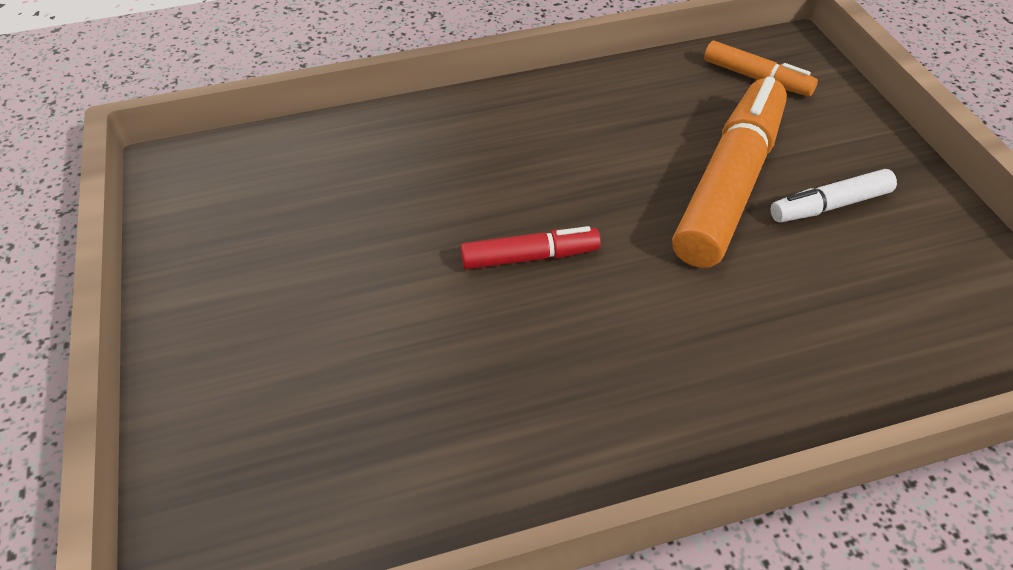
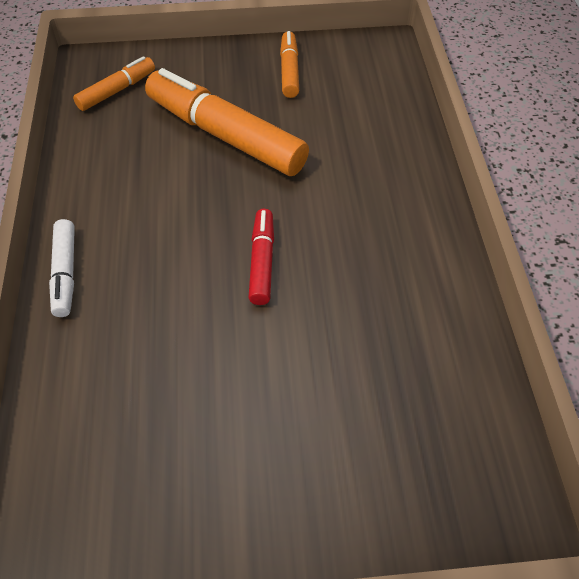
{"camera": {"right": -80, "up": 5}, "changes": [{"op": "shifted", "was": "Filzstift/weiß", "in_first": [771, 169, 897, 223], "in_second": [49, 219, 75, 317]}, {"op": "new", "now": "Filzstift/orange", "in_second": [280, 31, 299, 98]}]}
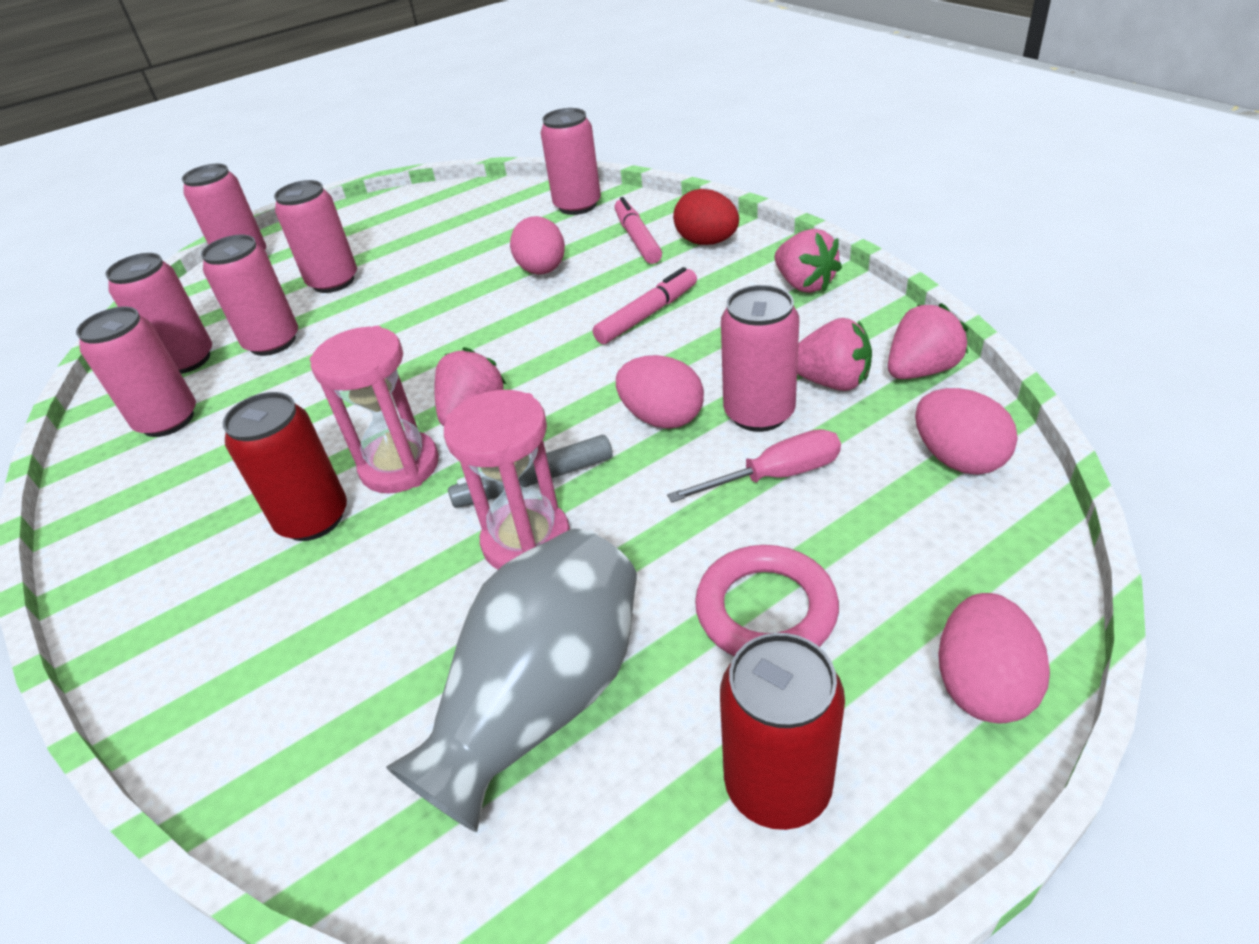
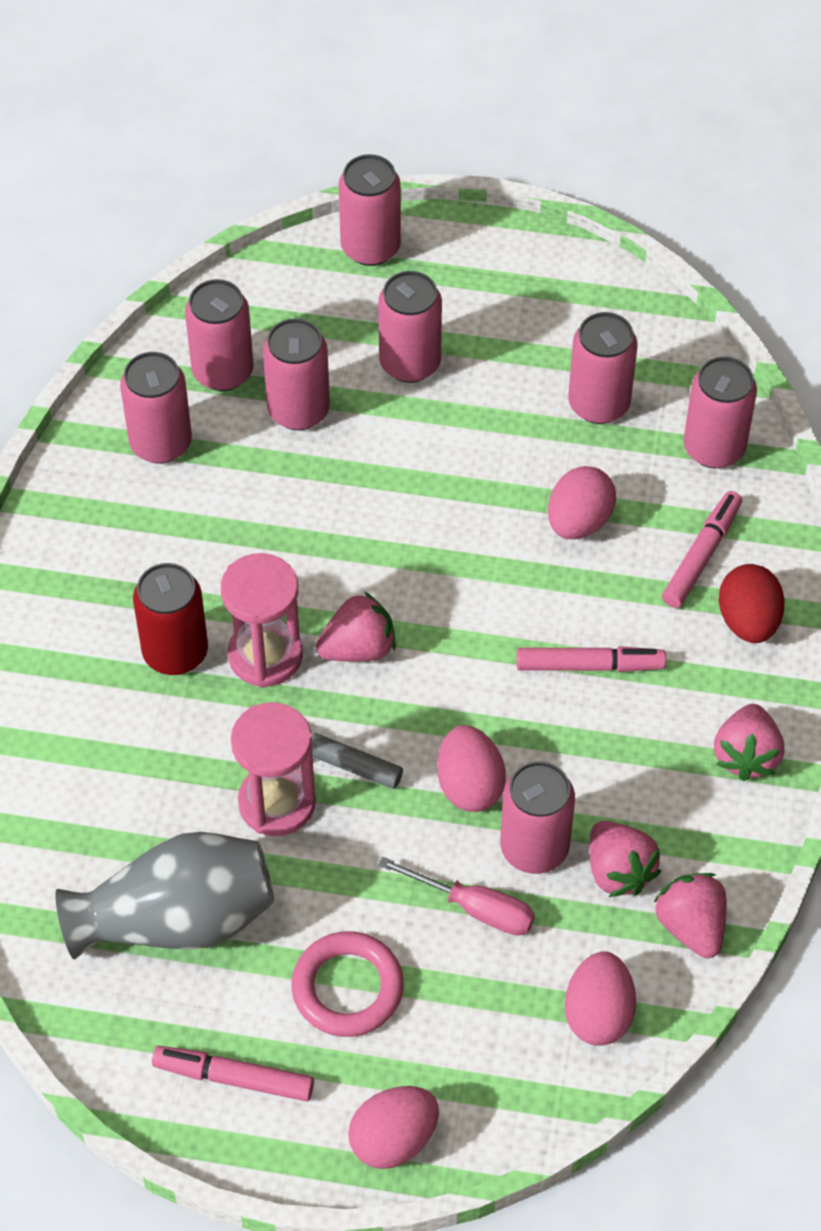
{"camera": {"right": 40, "up": 15}, "changes": [{"op": "swapped", "was": "Dose/rot", "now": "Filzstift/rosa", "in_first": [720, 633, 845, 830], "in_second": [152, 1046, 314, 1101]}, {"op": "rotated", "was": "Erdbeere/rosa", "in_first": [888, 303, 968, 379], "in_second": [653, 873, 727, 958], "clockwise": -120}, {"op": "new", "now": "Dose/rosa", "in_second": [568, 312, 637, 424]}]}
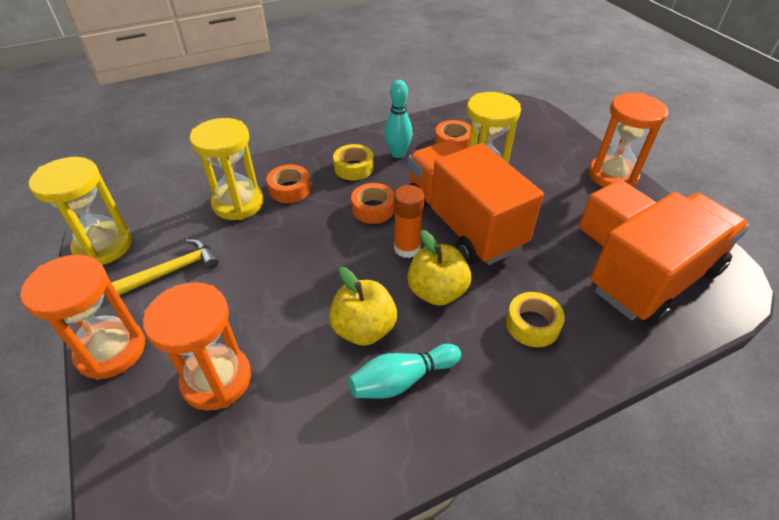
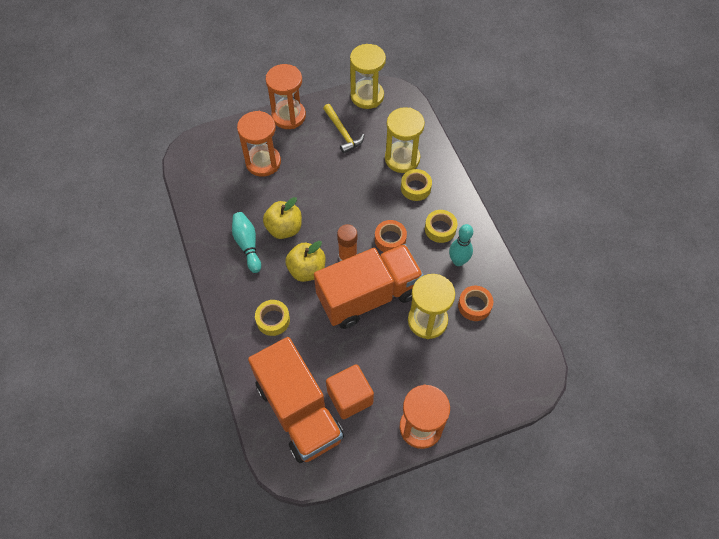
{"camera": {"right": 95, "up": 15}, "changes": [{"op": "repainted", "was": "Klebeband/orange", "now": "Klebeband/gelb", "in_first": [267, 164, 311, 203], "in_second": [401, 169, 432, 201]}]}
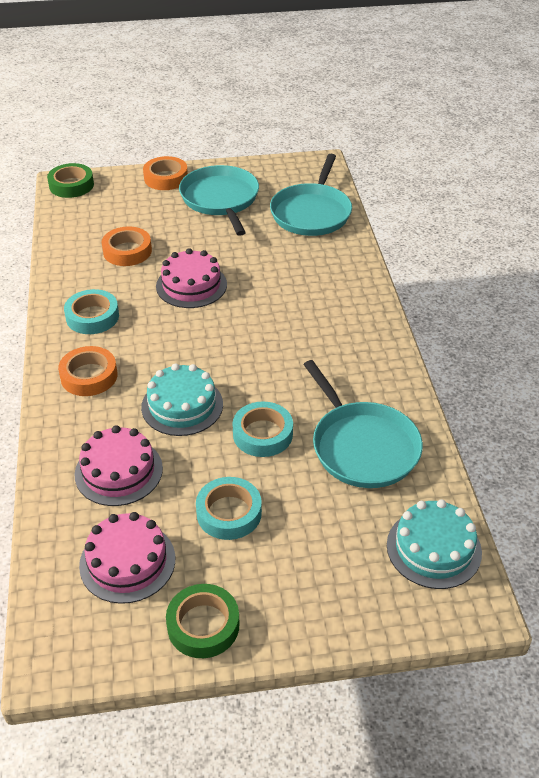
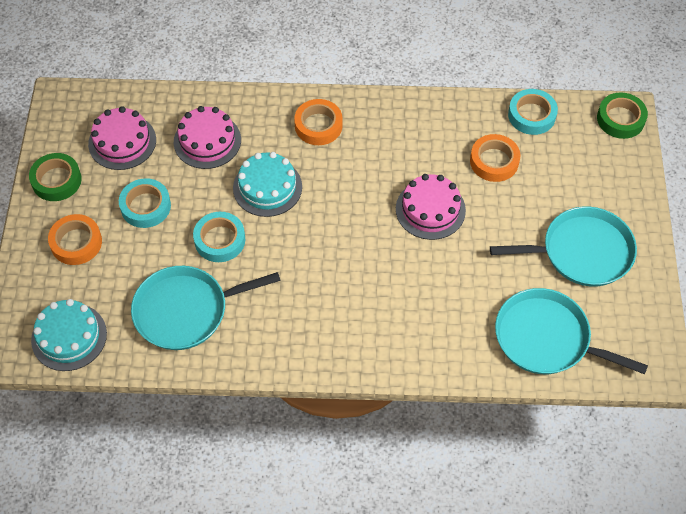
{"camera": {"right": 100, "up": 15}, "changes": [{"op": "shifted", "was": "Klebeband/türkis", "in_first": [64, 289, 119, 334], "in_second": [508, 89, 558, 135]}, {"op": "shifted", "was": "Klebeband/orange", "in_first": [143, 156, 188, 190], "in_second": [48, 214, 102, 265]}]}
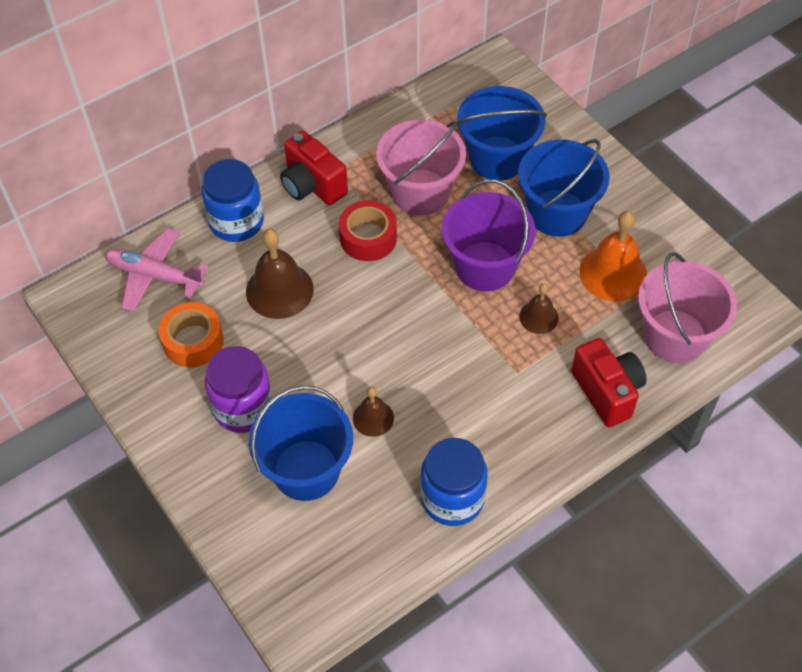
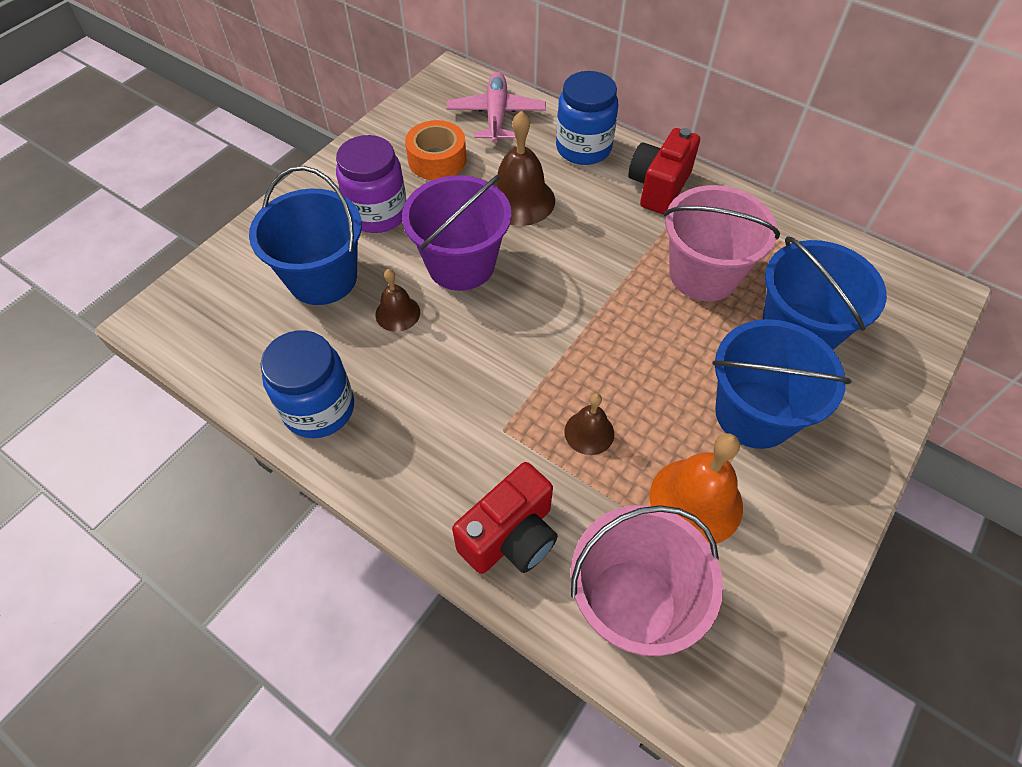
{"camera": {"right": 70, "up": 0}, "changes": [{"op": "gone", "was": "Klebeband/rot", "in_first": [339, 200, 397, 261]}, {"op": "shifted", "was": "Eimer/lila", "in_first": [442, 180, 536, 291], "in_second": [402, 174, 511, 291]}]}
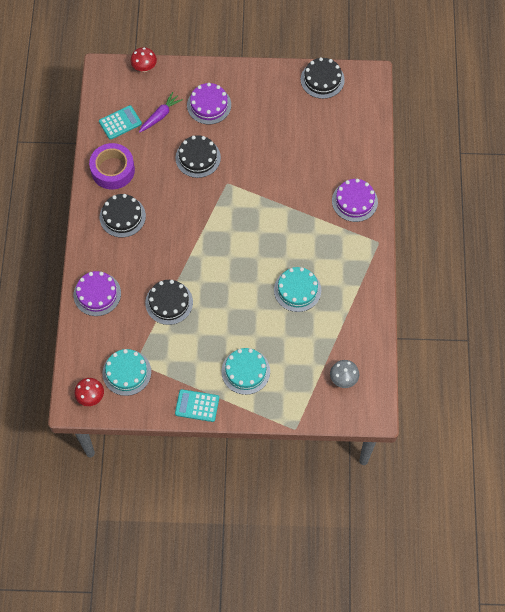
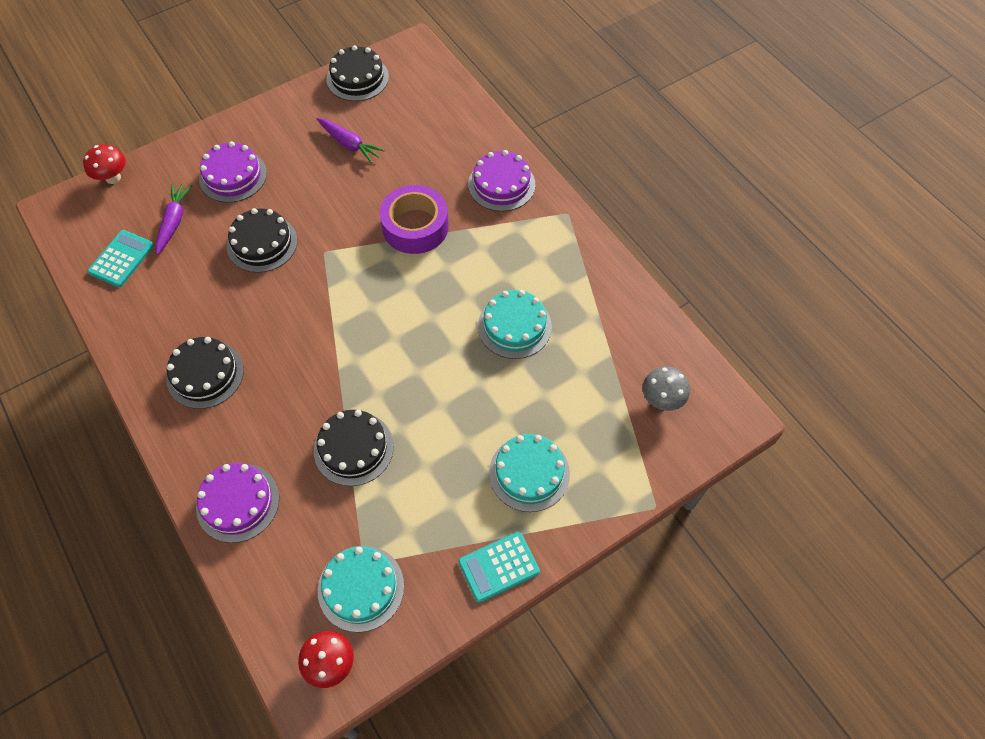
{"camera": {"right": -35, "up": -5}, "changes": [{"op": "shifted", "was": "Klebeband/lila", "in_first": [89, 143, 135, 190], "in_second": [380, 185, 449, 254]}, {"op": "new", "now": "Karotte/lila", "in_second": [317, 118, 385, 163]}]}
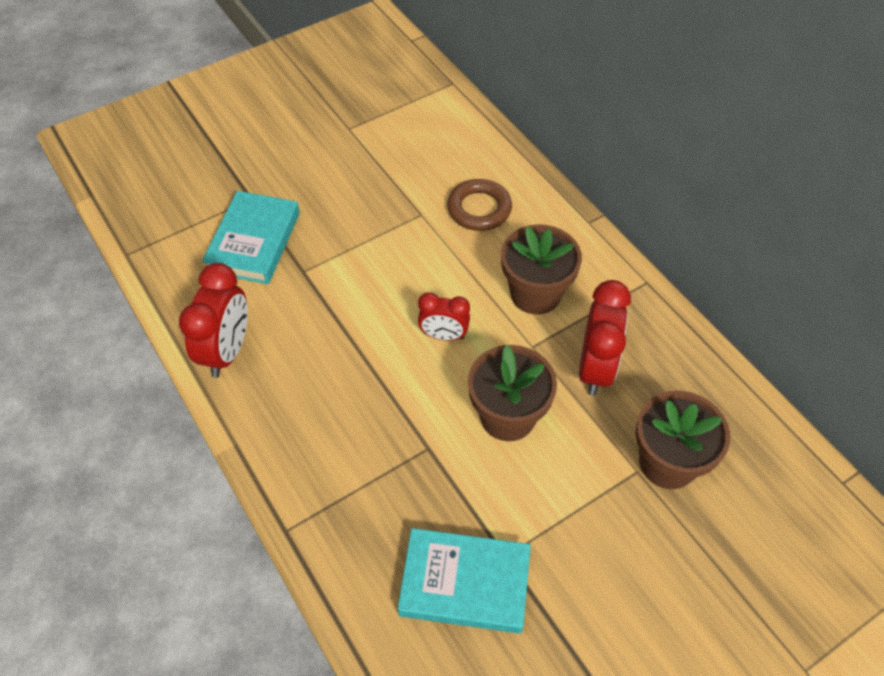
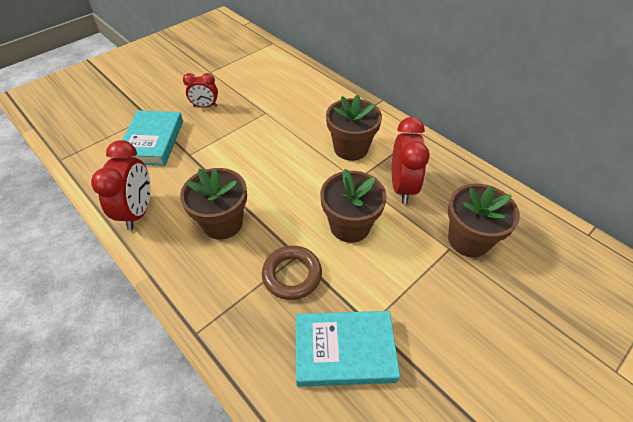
{"camera": {"right": -10, "up": -5}, "changes": [{"op": "shifted", "was": "Wecker/rot", "in_first": [418, 292, 470, 341], "in_second": [183, 73, 218, 108]}, {"op": "shifted", "was": "Ring/braun", "in_first": [447, 179, 512, 231], "in_second": [262, 246, 322, 300]}, {"op": "new", "now": "Blumentopf/braun", "in_second": [180, 168, 247, 239]}]}
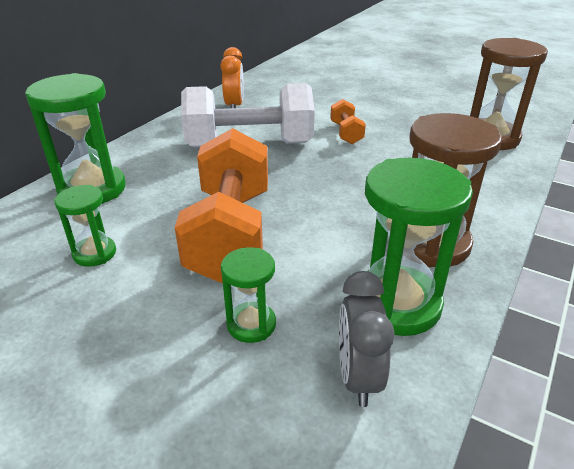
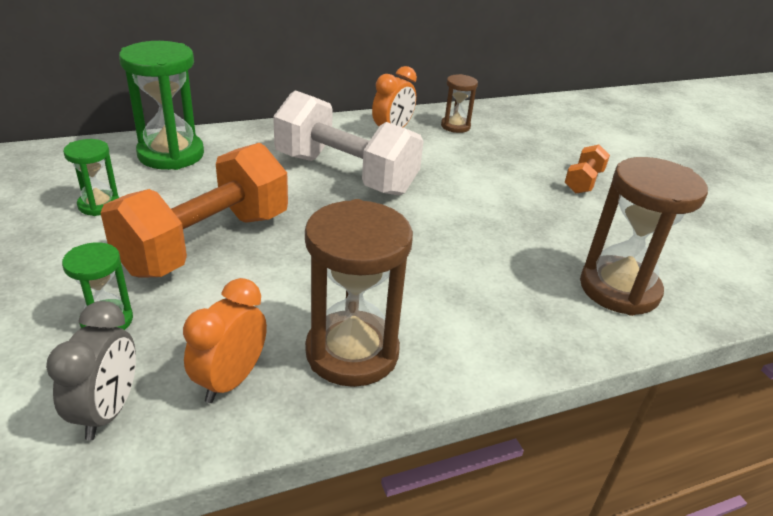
{"camera": {"right": 35, "up": 0}, "changes": [{"op": "shifted", "was": "Hantel/orange", "in_first": [330, 99, 366, 144], "in_second": [564, 145, 610, 193]}, {"op": "rotated", "was": "Wecker/grau", "in_first": [339, 271, 395, 407], "in_second": [46, 301, 136, 440], "clockwise": 150}, {"op": "swapped", "was": "Sanduhr/grün", "now": "Wecker/orange", "in_first": [365, 158, 473, 336], "in_second": [183, 278, 267, 403]}, {"op": "new", "now": "Sanduhr/braun", "in_second": [441, 74, 478, 133]}]}
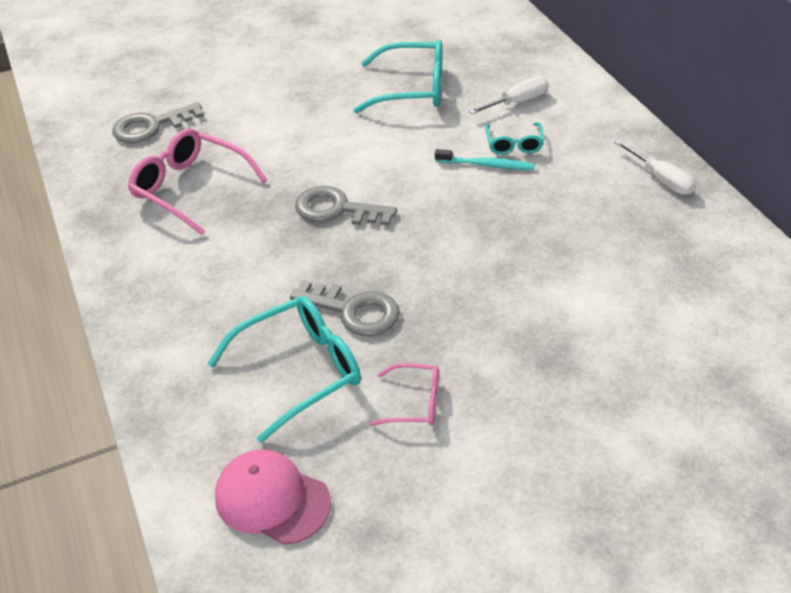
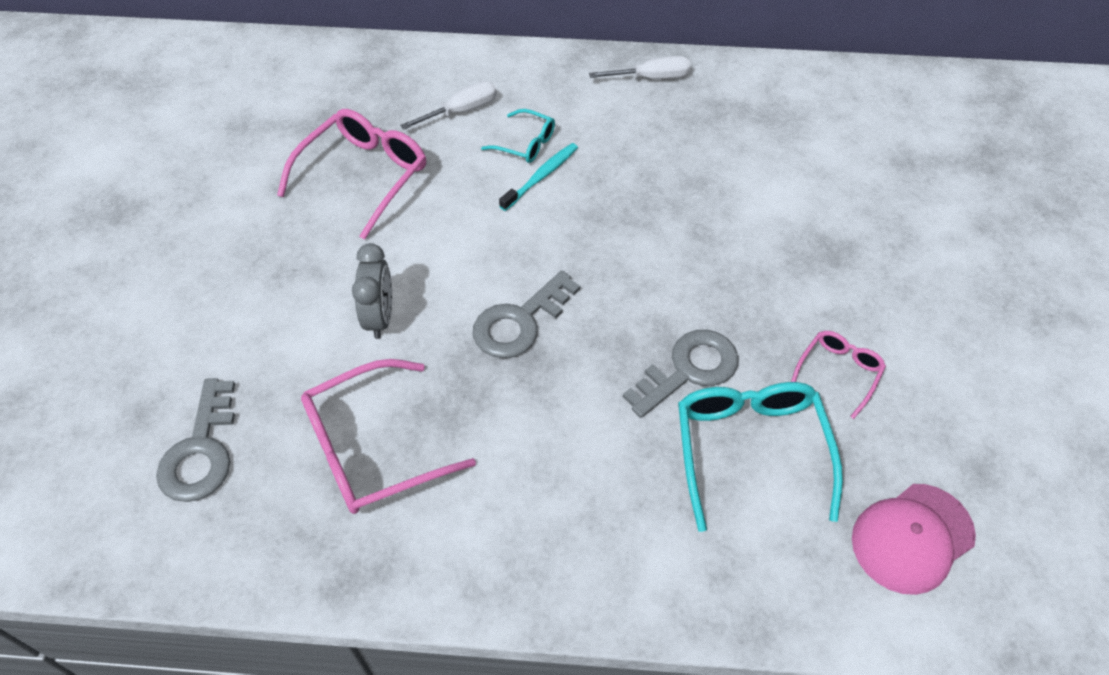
{"camera": {"right": -65, "up": 10}, "changes": [{"op": "repainted", "was": "Brille/türkis", "now": "Brille/rosa", "in_first": [353, 40, 442, 113], "in_second": [277, 109, 426, 240]}, {"op": "rotated", "was": "Schraubenzieher/weiß", "in_first": [469, 76, 549, 114], "in_second": [400, 81, 497, 130], "clockwise": 60}, {"op": "new", "now": "Wecker/grau", "in_second": [352, 243, 392, 339]}]}
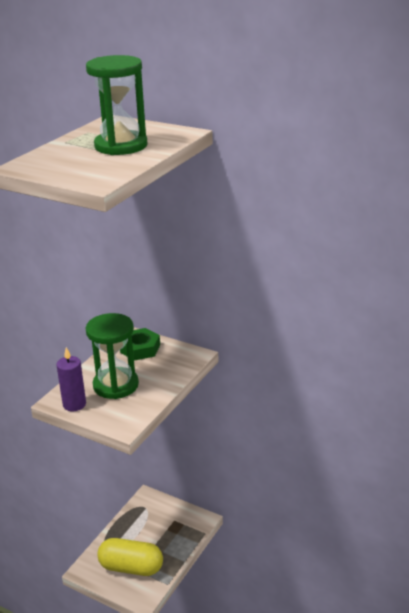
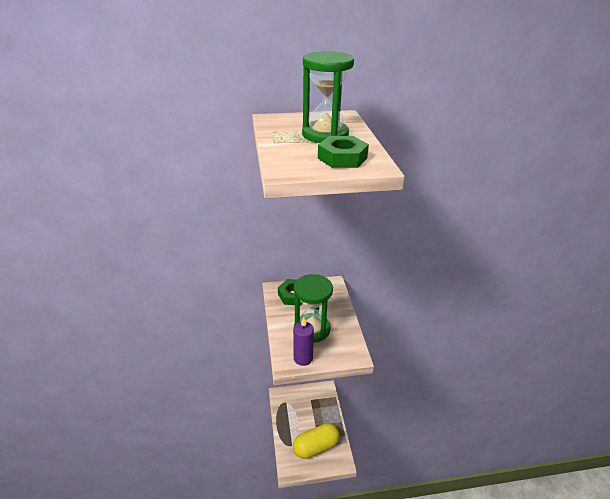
{"camera": {"right": -40, "up": 5}, "changes": [{"op": "new", "now": "Sechskantmutter/grün", "in_second": [318, 136, 369, 168]}]}
